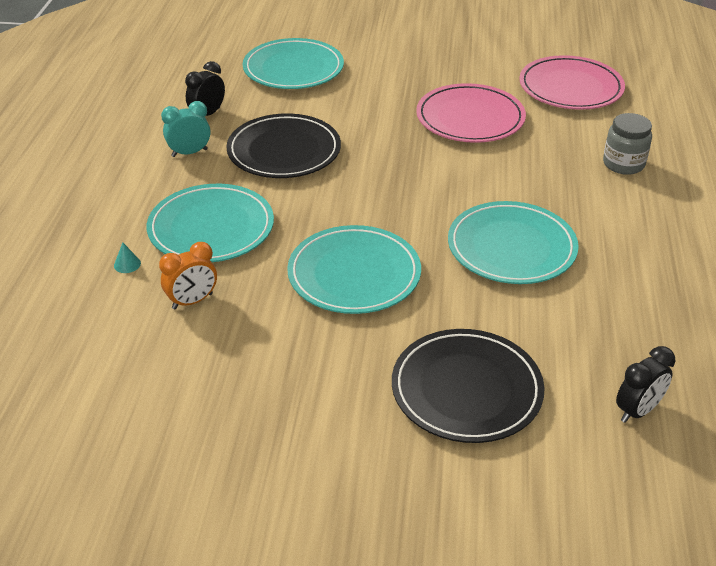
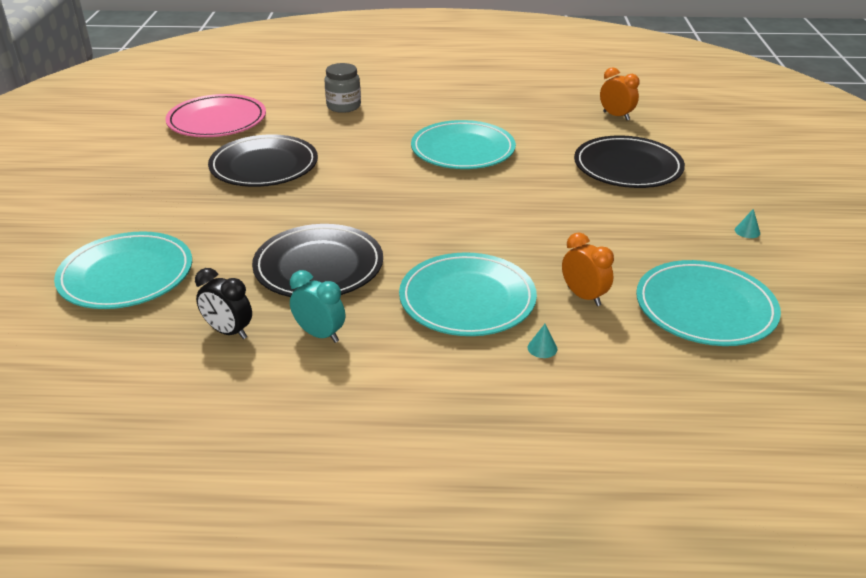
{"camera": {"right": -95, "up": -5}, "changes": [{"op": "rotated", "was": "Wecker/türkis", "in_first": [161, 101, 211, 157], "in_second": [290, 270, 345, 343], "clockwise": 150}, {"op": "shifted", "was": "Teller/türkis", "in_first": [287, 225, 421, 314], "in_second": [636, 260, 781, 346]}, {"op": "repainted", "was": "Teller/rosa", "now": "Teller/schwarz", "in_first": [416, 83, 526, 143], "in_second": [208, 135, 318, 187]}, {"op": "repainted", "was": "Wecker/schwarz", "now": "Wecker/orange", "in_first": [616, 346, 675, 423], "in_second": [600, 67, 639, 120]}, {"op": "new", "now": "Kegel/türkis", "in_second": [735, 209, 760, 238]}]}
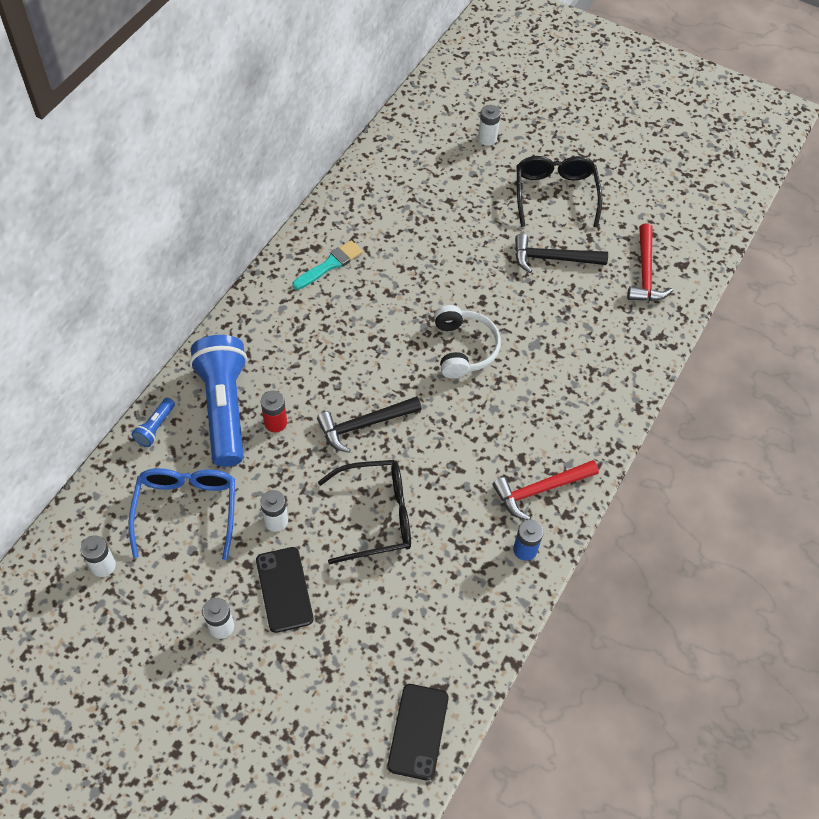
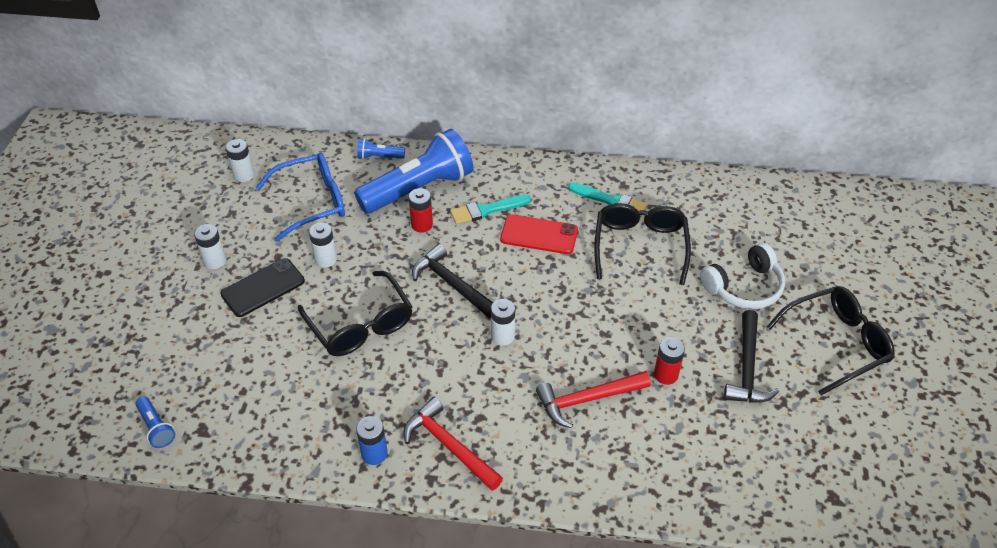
{"camera": {"right": 70, "up": -10}, "changes": [{"op": "swapped", "was": "Handy/schwarz", "now": "Taschenlampe/blau", "in_first": [387, 684, 449, 781], "in_second": [135, 396, 175, 448]}, {"op": "shifted", "was": "Kopfhörer/weiß", "in_first": [434, 305, 501, 379], "in_second": [700, 243, 785, 309]}, {"op": "shifted", "was": "Batterie/weiß", "in_first": [478, 105, 501, 146], "in_second": [491, 299, 515, 346]}, {"op": "rotated", "was": "Hammer/schwarz", "in_first": [515, 234, 608, 273], "in_second": [724, 310, 779, 403], "clockwise": -150}, {"op": "shifted", "was": "Hammer/rot", "in_first": [627, 223, 673, 301], "in_second": [536, 371, 651, 428]}, {"op": "new", "now": "Pinsel/türkis", "in_second": [450, 195, 531, 224]}, {"op": "new", "now": "Handy/rot", "in_second": [500, 214, 578, 254]}, {"op": "new", "now": "Brille/schwarz", "in_second": [594, 203, 691, 285]}, {"op": "new", "now": "Batterie/rot", "in_second": [654, 337, 685, 385]}]}
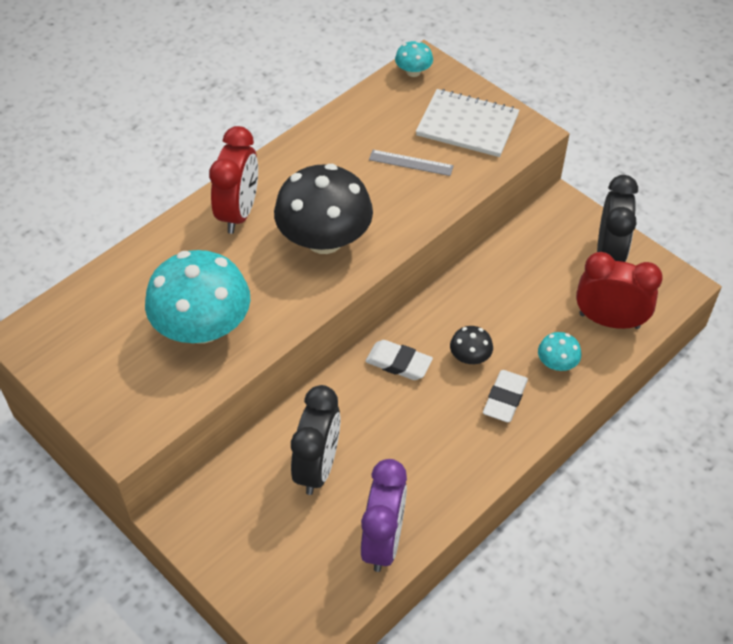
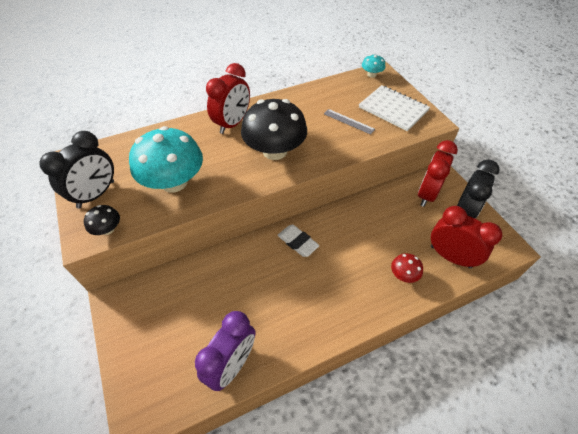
{"camera": {"right": 20, "up": 0}, "changes": [{"op": "shifted", "was": "Wecker/schwarz", "in_first": [291, 385, 340, 495], "in_second": [39, 131, 114, 209]}, {"op": "shifted", "was": "Pilz/schwarz", "in_first": [450, 326, 493, 364], "in_second": [84, 205, 120, 235]}, {"op": "gone", "was": "Radiergummi/weiß", "in_first": [483, 370, 528, 422]}, {"op": "repainted", "was": "Pilz/türkis", "now": "Pilz/rot", "in_first": [538, 332, 581, 371], "in_second": [391, 253, 423, 283]}, {"op": "new", "now": "Wecker/rot", "in_second": [418, 140, 458, 207]}]}
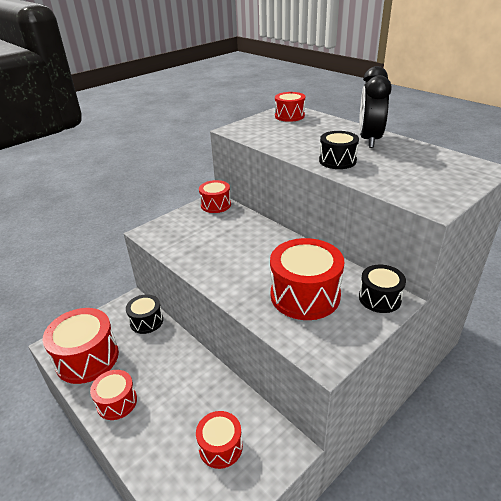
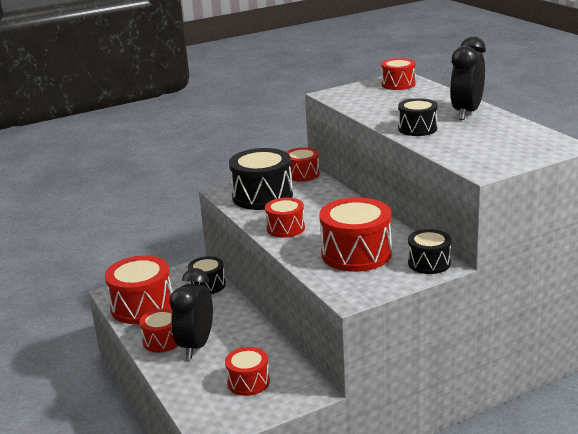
{"camera": {"right": 15, "up": -10}, "changes": [{"op": "new", "now": "Wecker/schwarz", "in_second": [169, 268, 213, 359]}, {"op": "new", "now": "Trommel/schwarz", "in_second": [229, 148, 293, 210]}, {"op": "new", "now": "Trommel/rot", "in_second": [265, 198, 305, 238]}]}
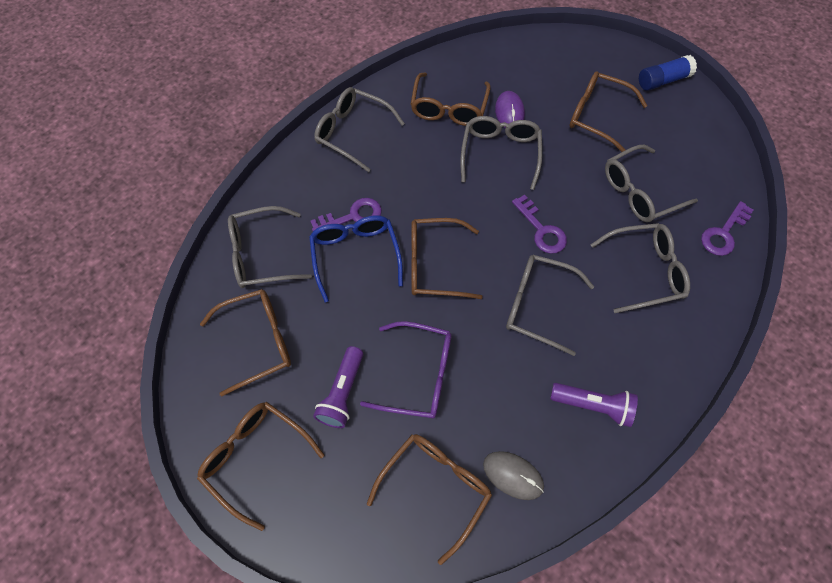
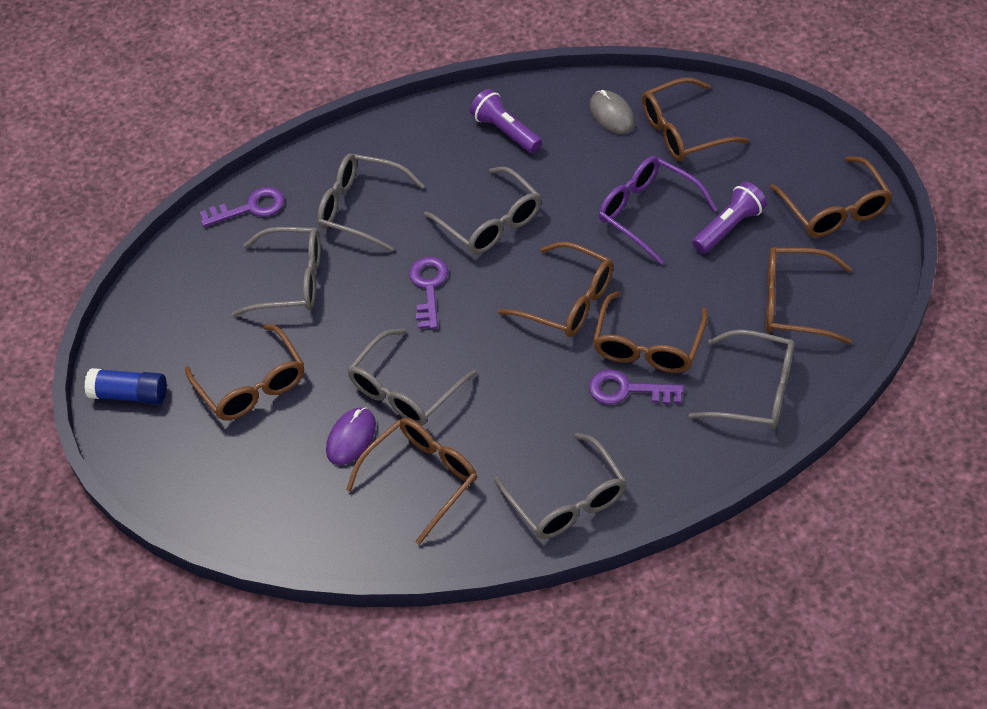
{"camera": {"right": -145, "up": -10}, "changes": [{"op": "repainted", "was": "Brille/blau", "now": "Brille/braun", "in_first": [309, 215, 403, 302], "in_second": [593, 291, 708, 373]}]}
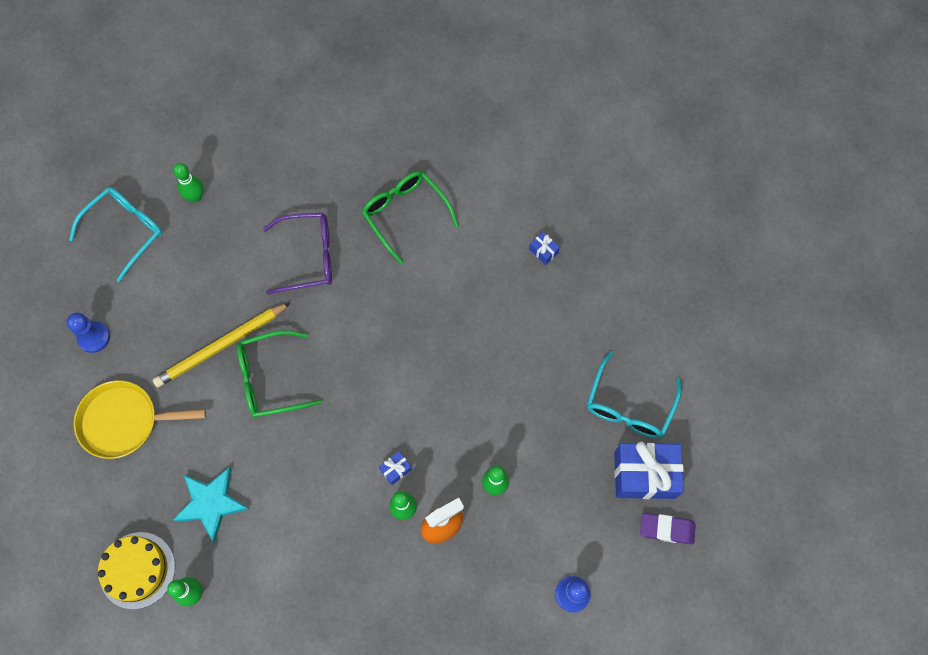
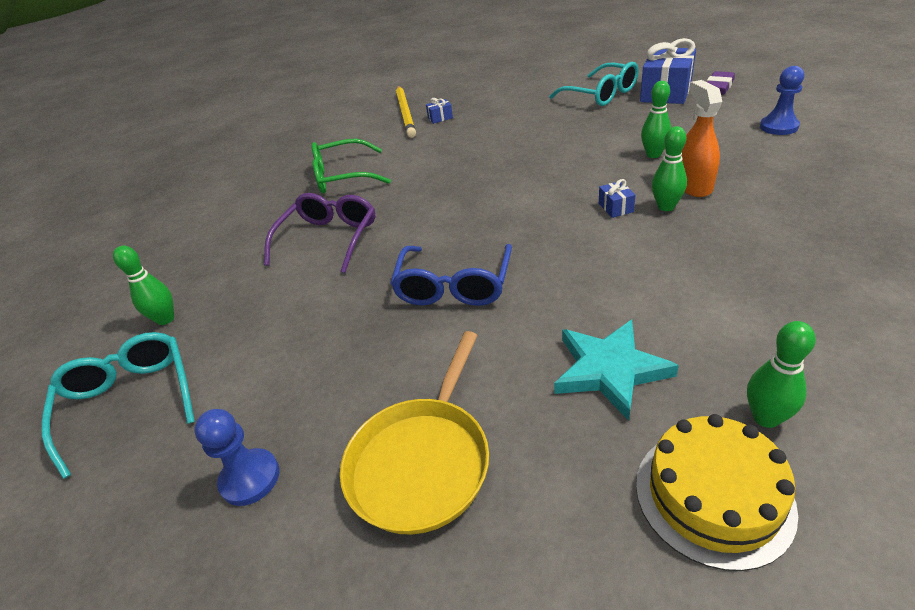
{"camera": {"right": -60, "up": -30}, "changes": [{"op": "shifted", "was": "Bleistift/gelb", "in_first": [153, 303, 290, 387], "in_second": [396, 86, 416, 138]}, {"op": "repainted", "was": "Brille/grün", "now": "Brille/blau", "in_first": [237, 330, 322, 418], "in_second": [390, 244, 512, 306]}]}
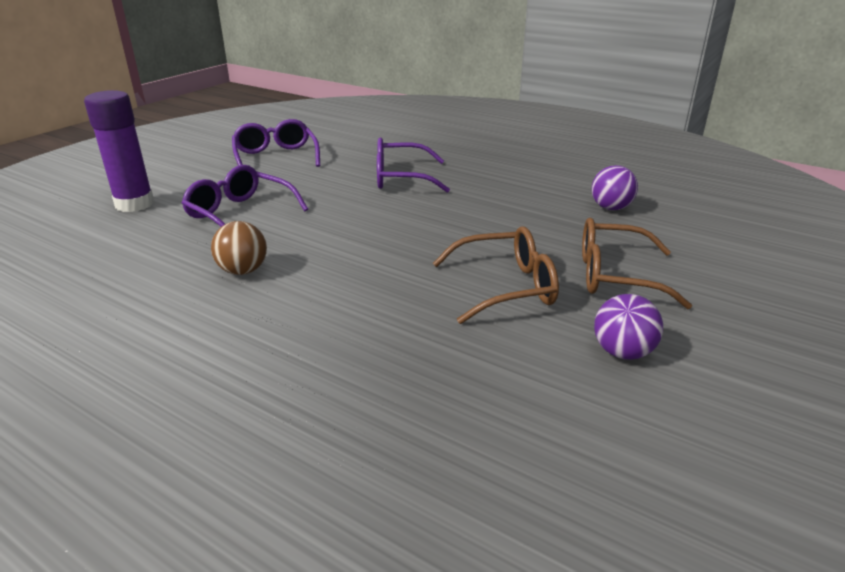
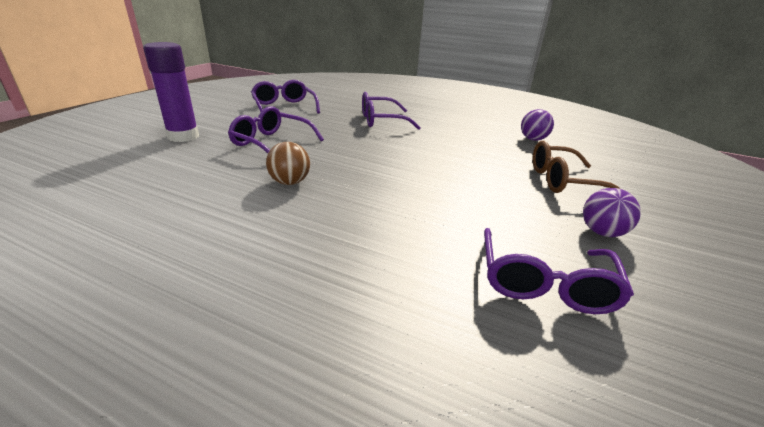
{"camera": {"right": -10, "up": 0}, "changes": [{"op": "gone", "was": "Brille/braun", "in_first": [433, 226, 559, 324]}, {"op": "new", "now": "Brille/lila", "in_second": [484, 228, 634, 314]}]}
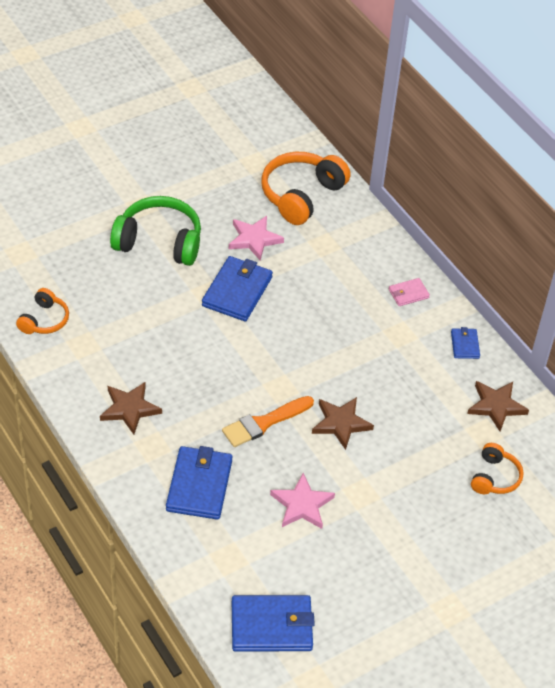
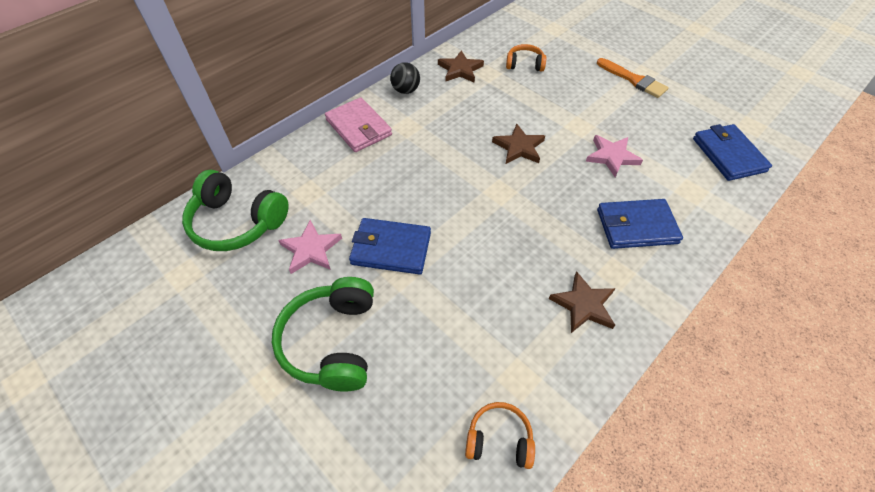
{"camera": {"right": -100, "up": 5}, "changes": [{"op": "shifted", "was": "Pinsel/orange", "in_first": [222, 396, 314, 447], "in_second": [597, 58, 669, 98]}, {"op": "repainted", "was": "Kopfhörer/orange", "now": "Kopfhörer/grün", "in_first": [262, 152, 351, 225], "in_second": [182, 169, 289, 251]}, {"op": "scaled", "was": "Geldbörse/rosa", "in_first": [389, 278, 430, 306], "in_second": [325, 97, 392, 152], "ratio": 1.95}, {"op": "swapped", "was": "Geldbörse/blau", "now": "Ball/schwarz", "in_first": [451, 327, 480, 359], "in_second": [390, 62, 420, 94]}]}
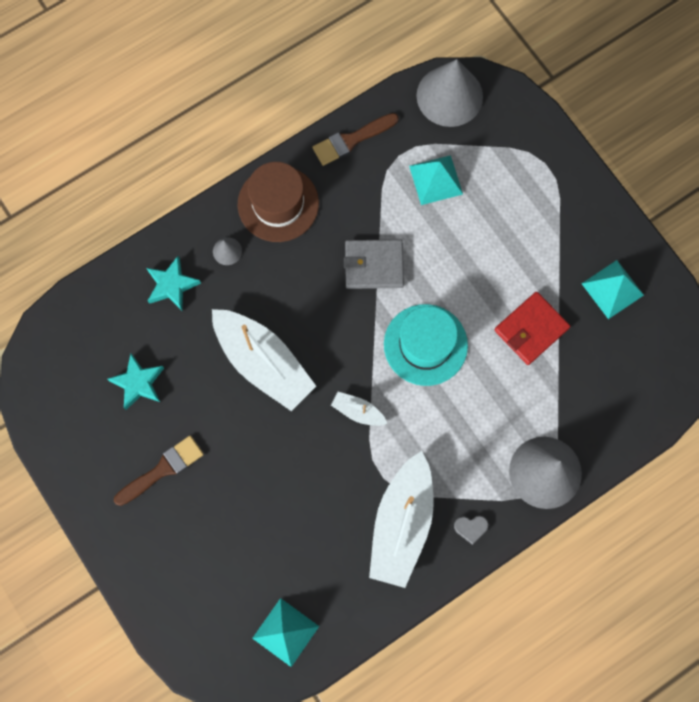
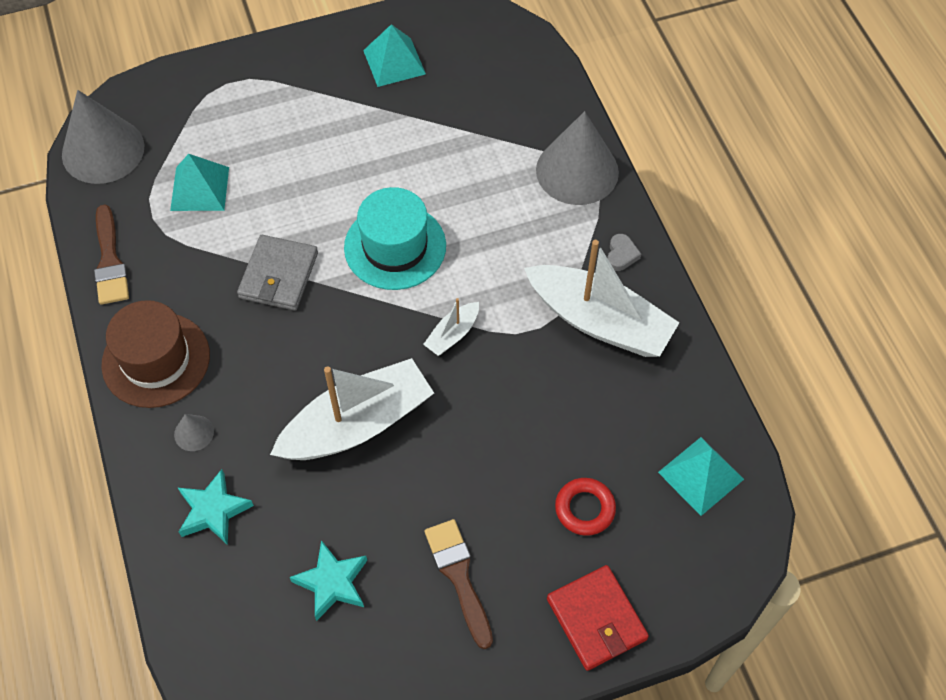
{"camera": {"right": -75, "up": -15}, "changes": [{"op": "shifted", "was": "Geldbörse/rot", "in_first": [495, 292, 570, 365], "in_second": [547, 565, 649, 671]}, {"op": "new", "now": "Ring/rot", "in_second": [555, 478, 616, 536]}]}
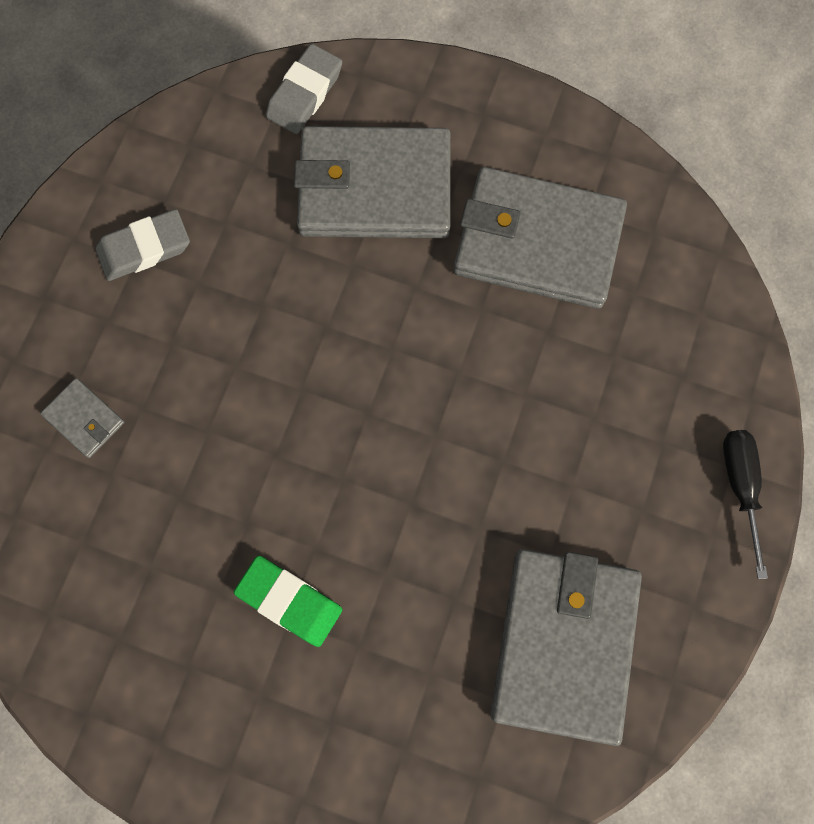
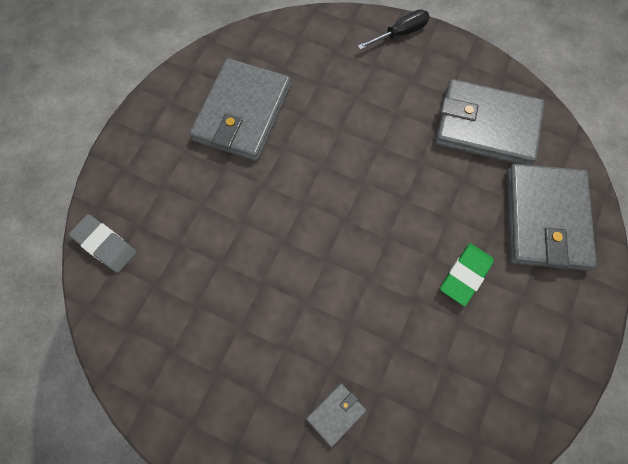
{"camera": {"right": -85, "up": -5}, "changes": [{"op": "gone", "was": "Radiergummi/grau", "in_first": [95, 209, 190, 281]}, {"op": "shifted", "was": "Geldbörse/grau", "in_first": [294, 126, 451, 238], "in_second": [507, 164, 597, 271]}, {"op": "rotated", "was": "Schraubenzieher/schwarz", "in_first": [723, 430, 768, 579], "in_second": [358, 9, 430, 50], "clockwise": 150}]}
